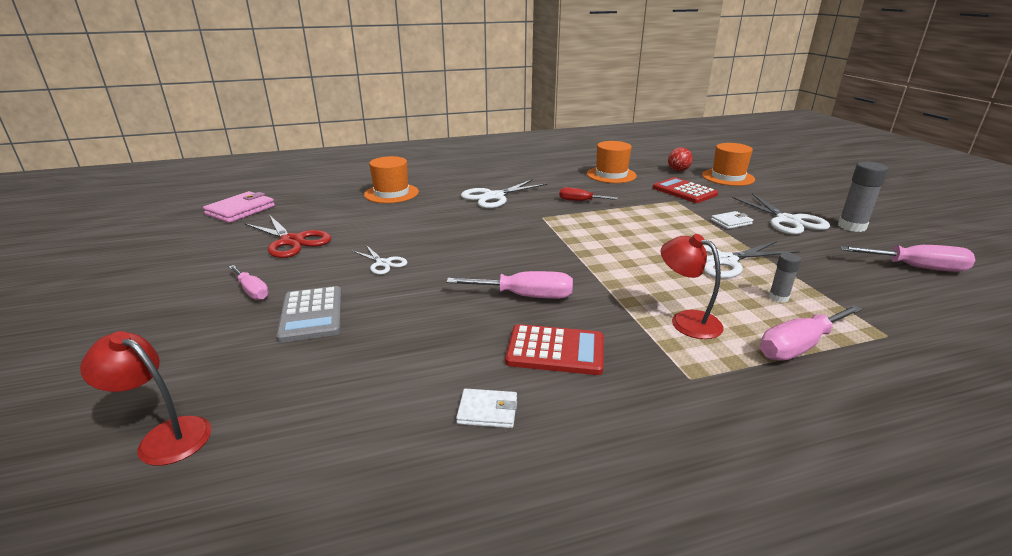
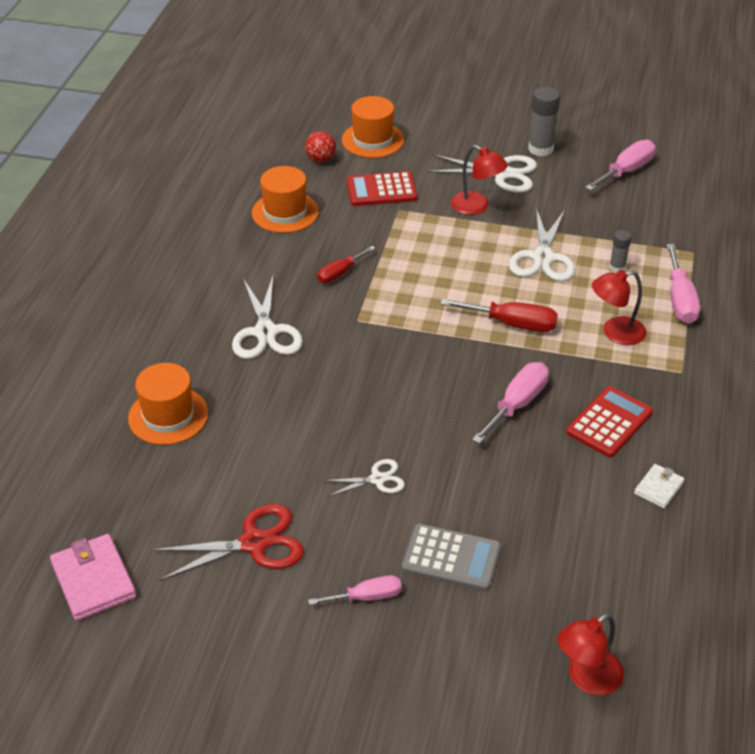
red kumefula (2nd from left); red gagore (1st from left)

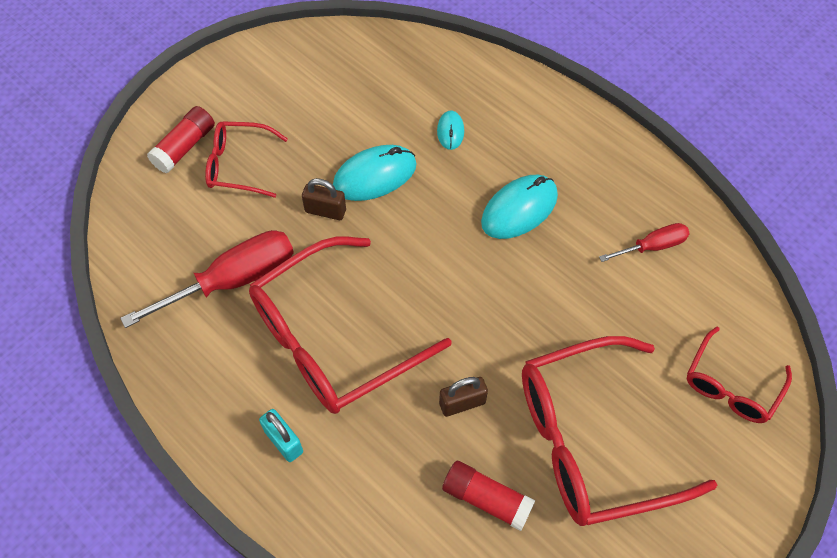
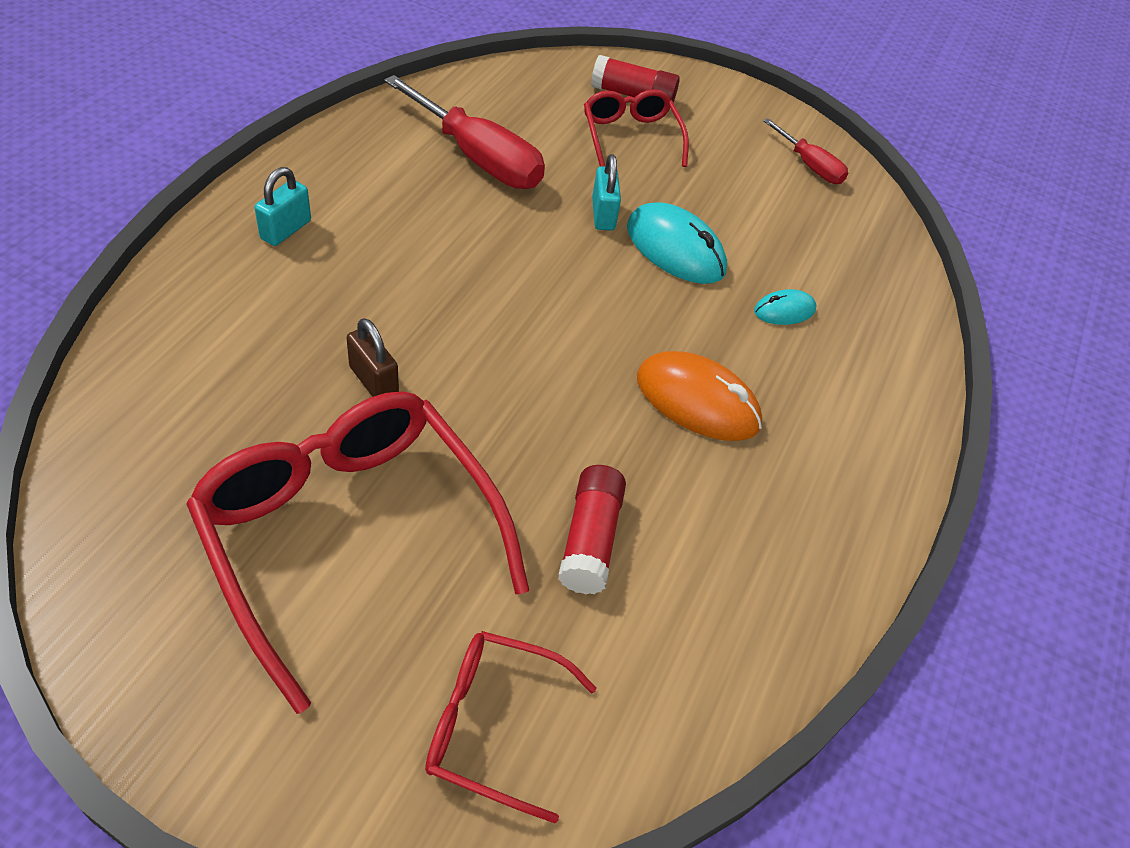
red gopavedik (2nd from left in the first image); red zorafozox (1st from left); red kumefula (2nd from left); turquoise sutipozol (2nd from left); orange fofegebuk

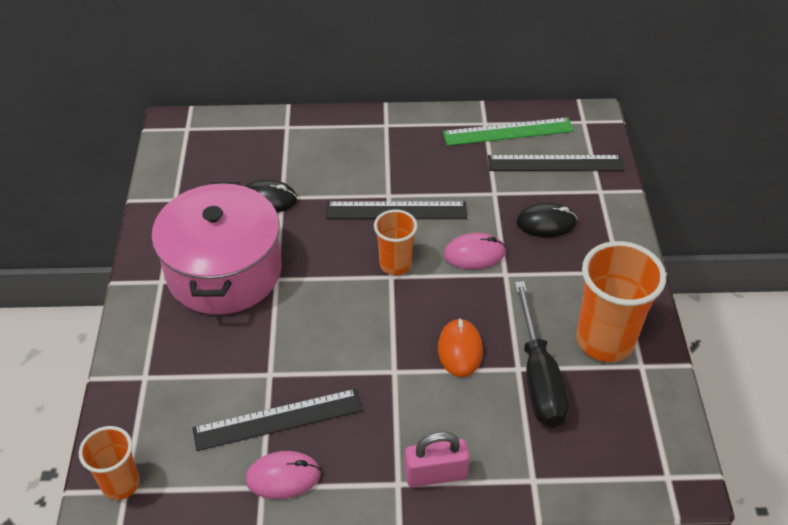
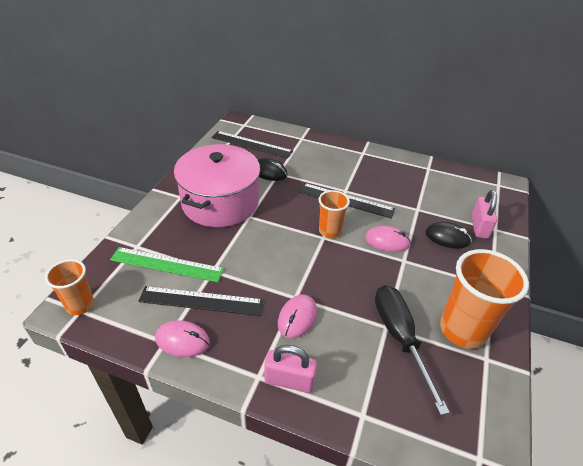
orange fofegebuk; pink fofegebuk (2nd from left); pink sutipozol (2nd from left); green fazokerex; black fazokerex (2nd from left); black kumefula

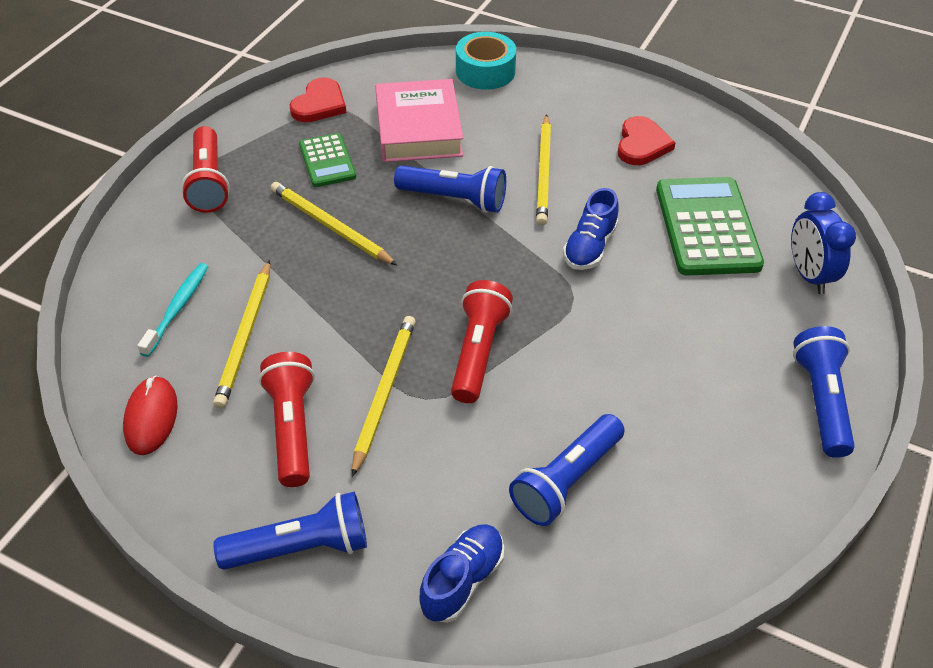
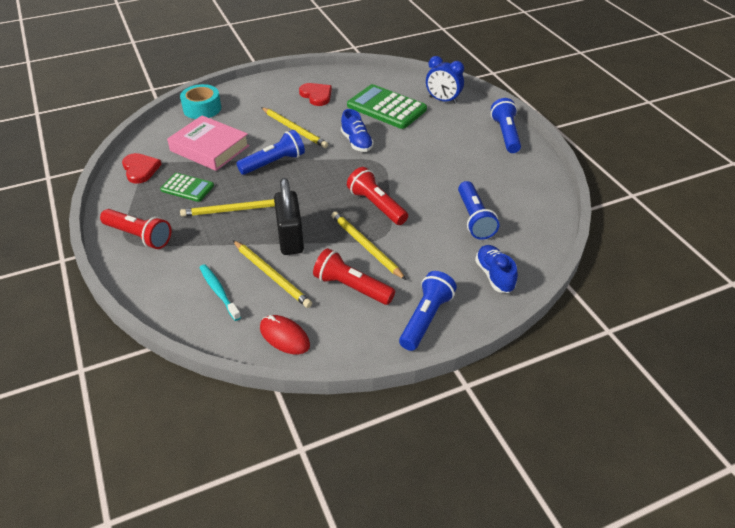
black sutipozol; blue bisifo (4th from left)

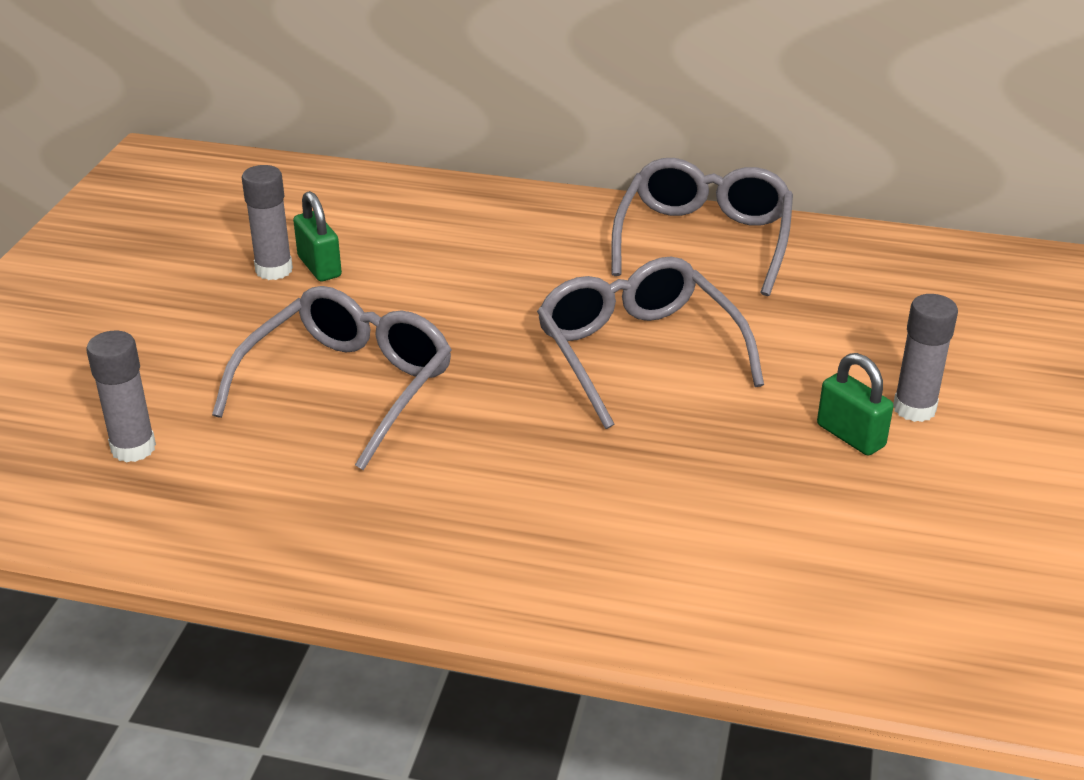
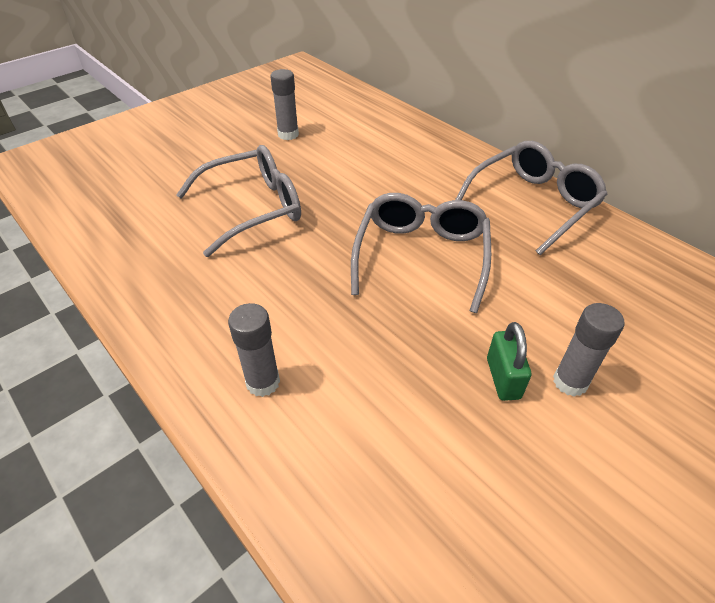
green sutipozol (1st from left in the first image); grey zorafozox (1st from left)

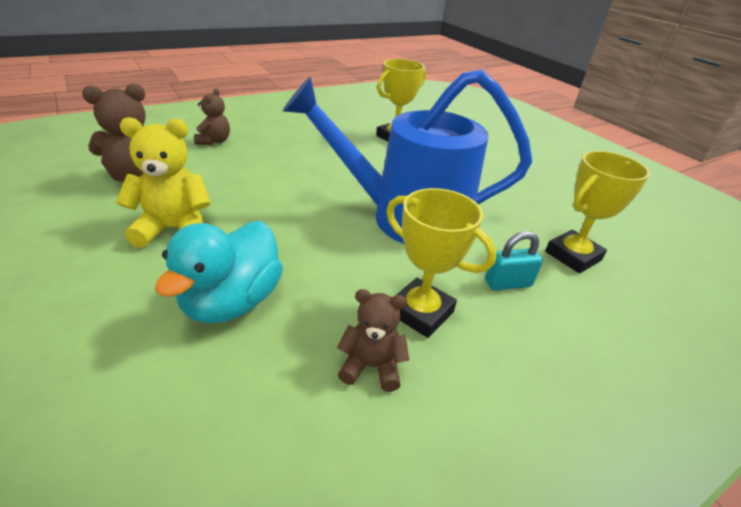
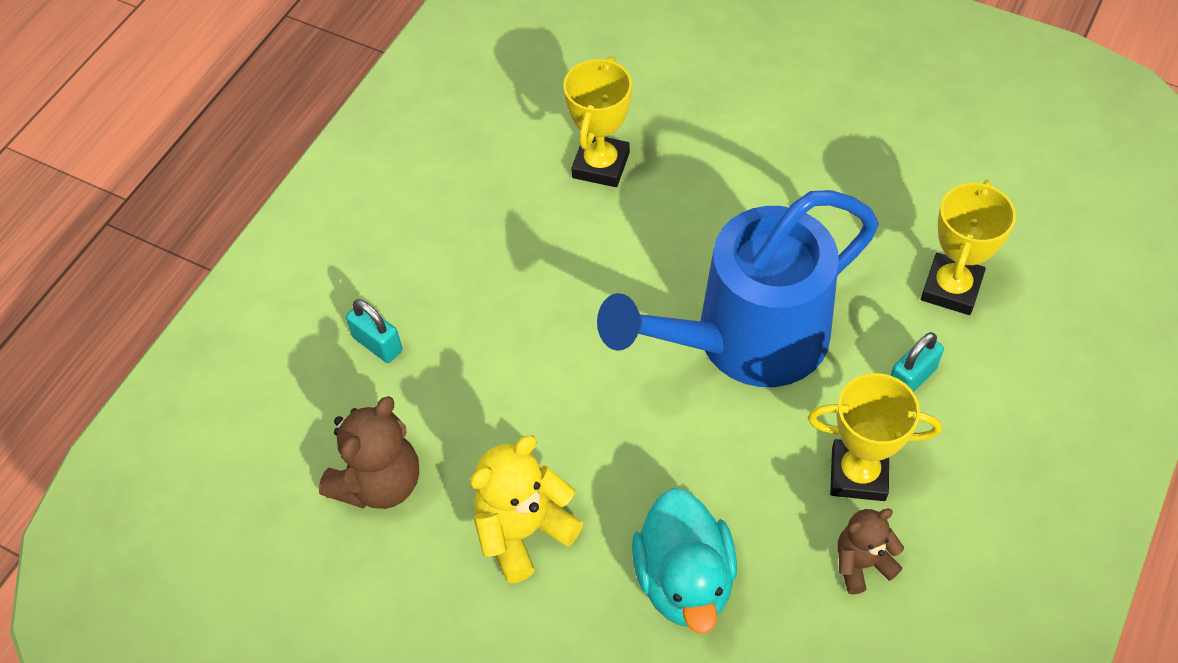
turquoise sutipozol (1st from left)

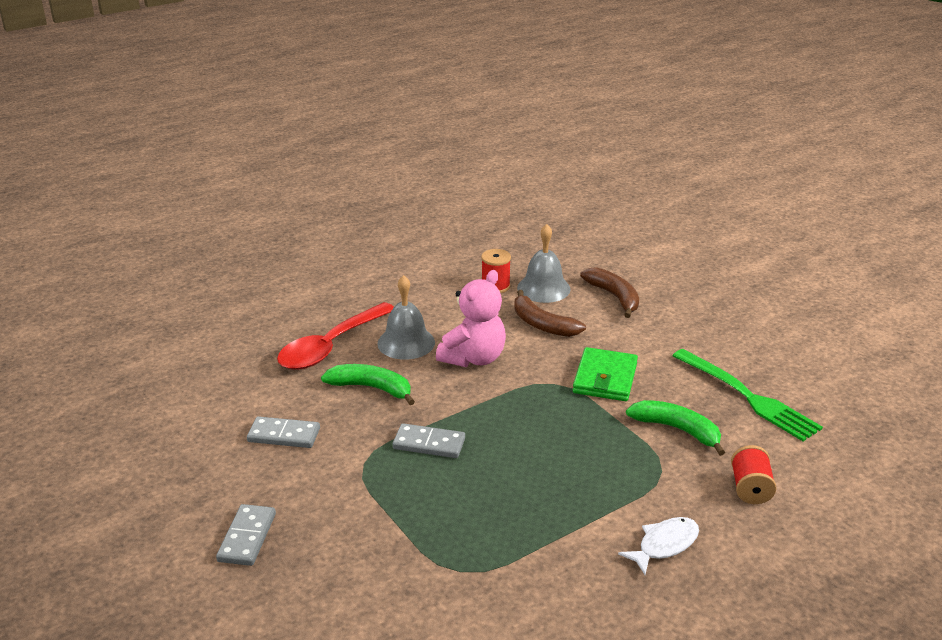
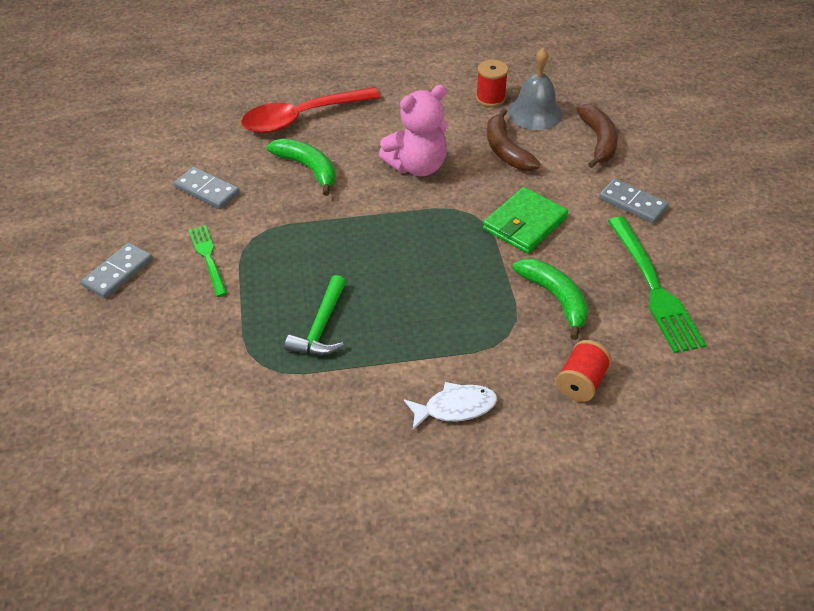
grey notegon (1st from left in the first image); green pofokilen (1st from left); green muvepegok; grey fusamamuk (3rd from left)

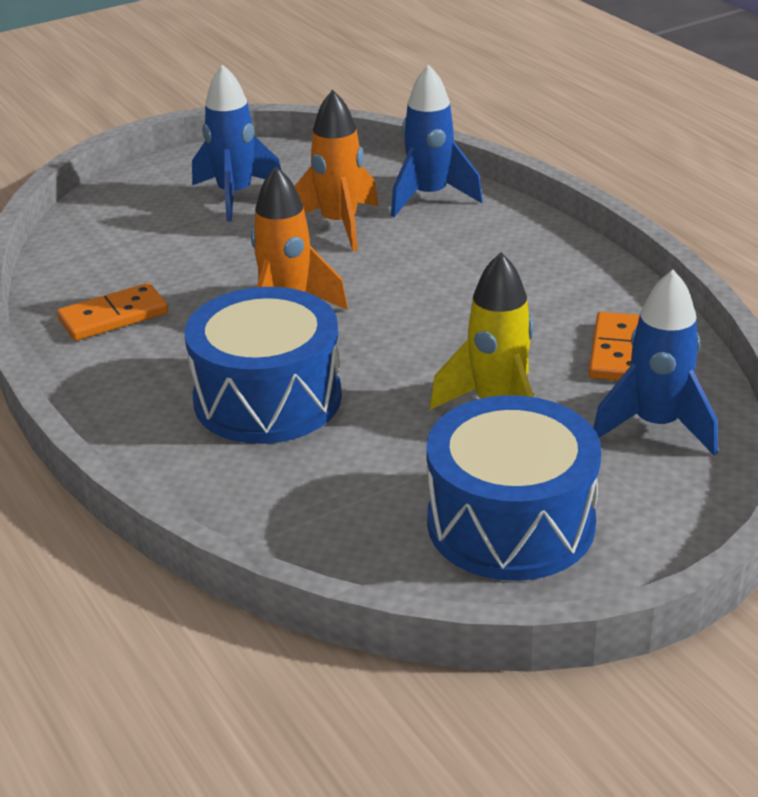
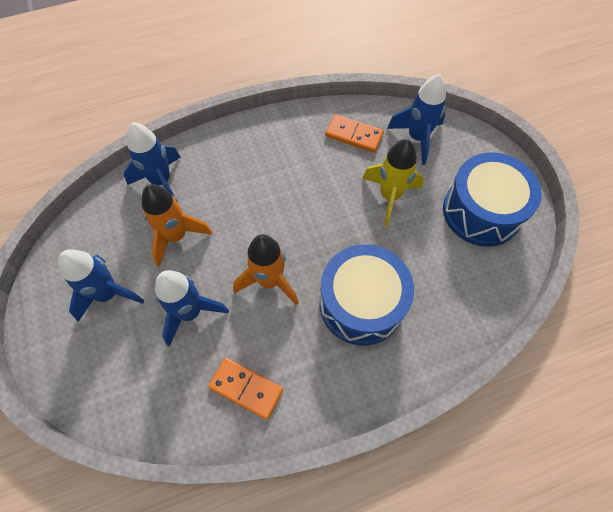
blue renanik (3rd from left); orange fusamamuk (1st from left)

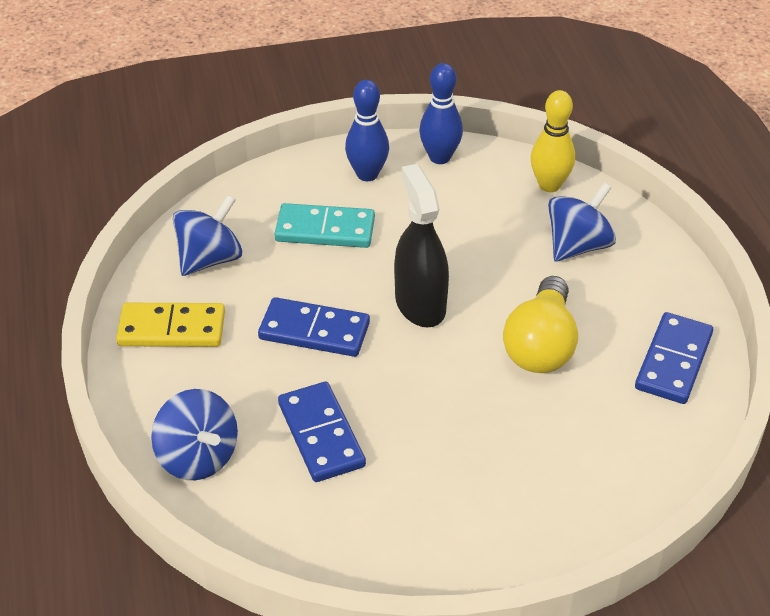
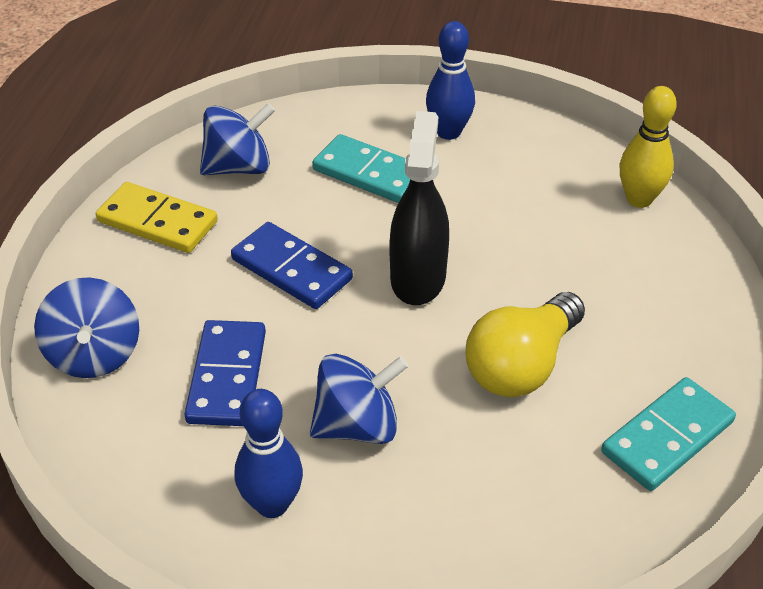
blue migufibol (1st from left); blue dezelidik (3rd from left); turquoise fusamamuk (2nd from left)

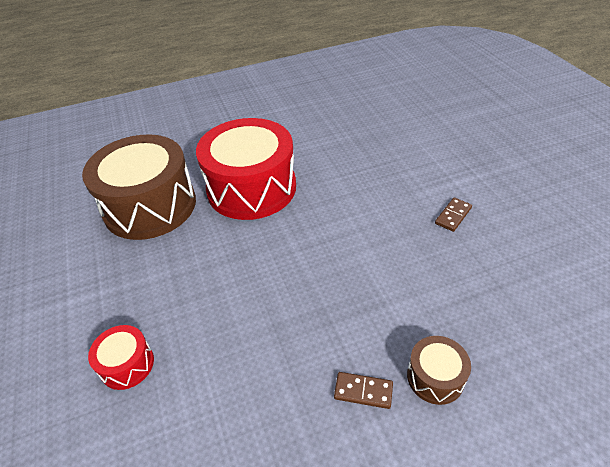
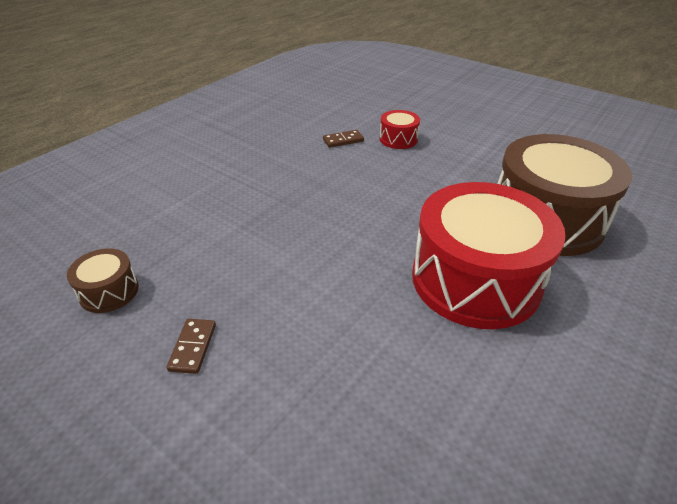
brown fusamamuk (2nd from left); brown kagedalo (1st from left)

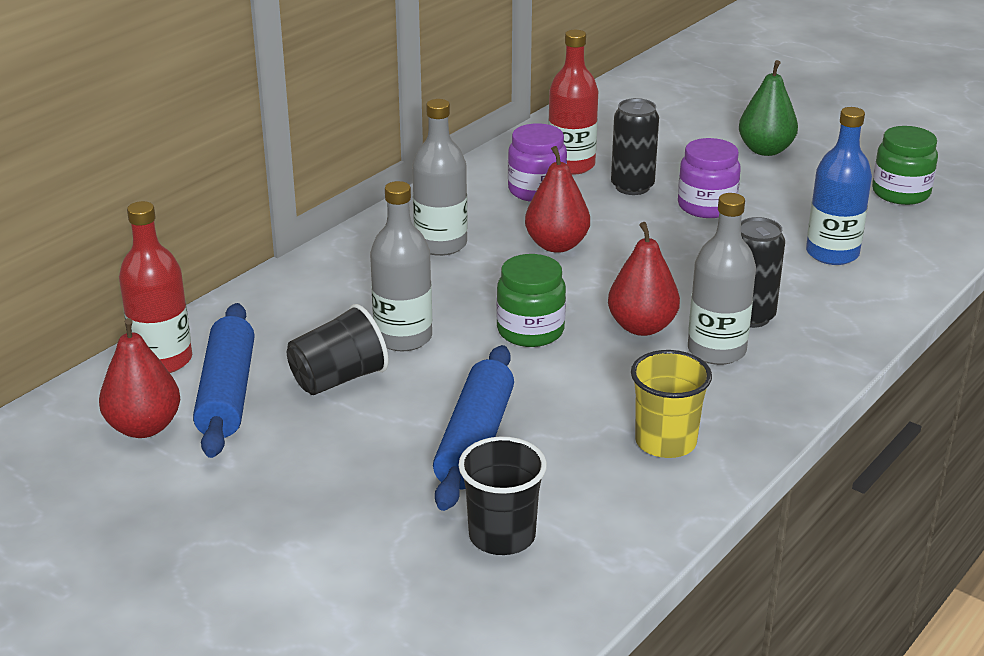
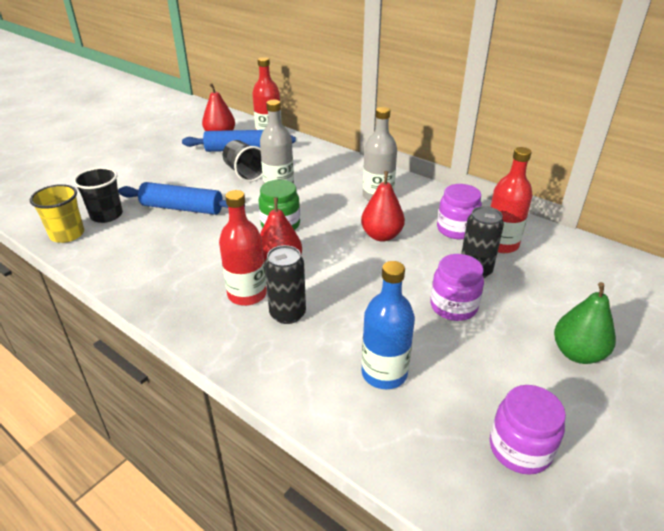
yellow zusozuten; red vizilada (1st from left); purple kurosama (3rd from left)

